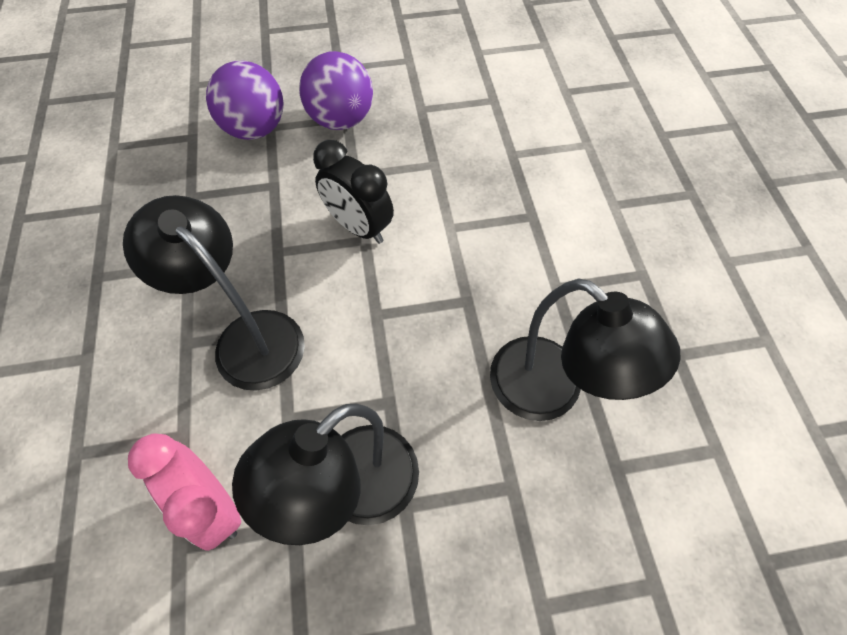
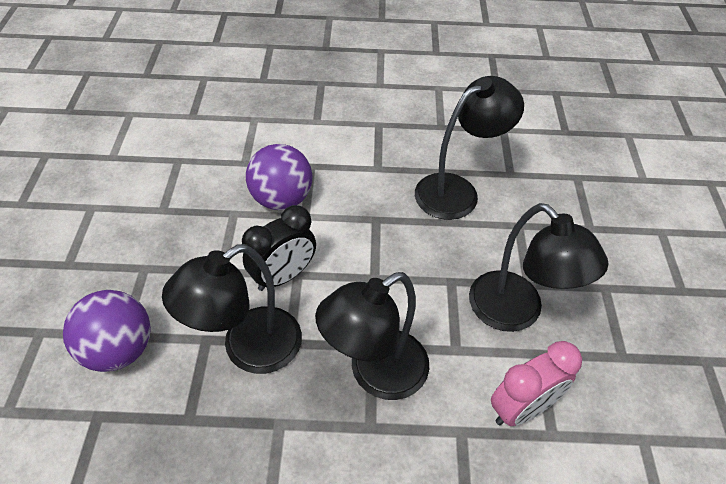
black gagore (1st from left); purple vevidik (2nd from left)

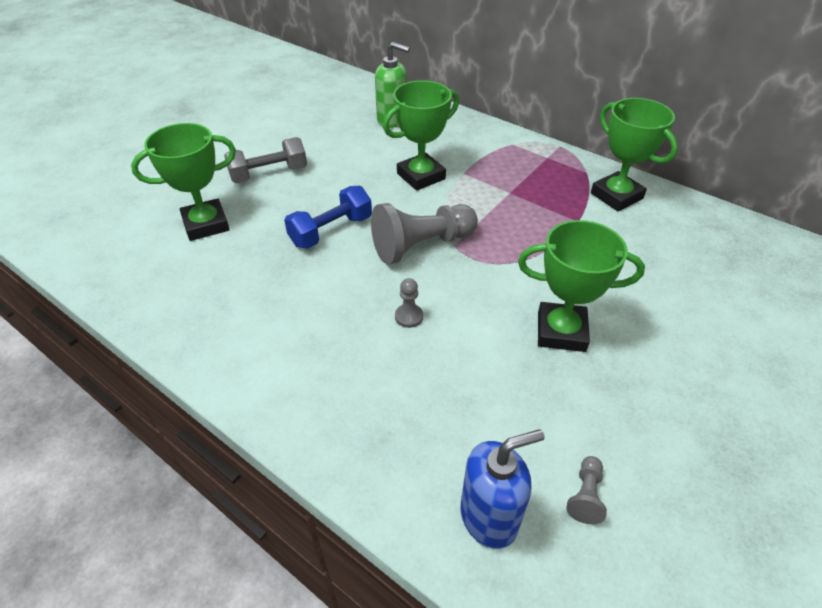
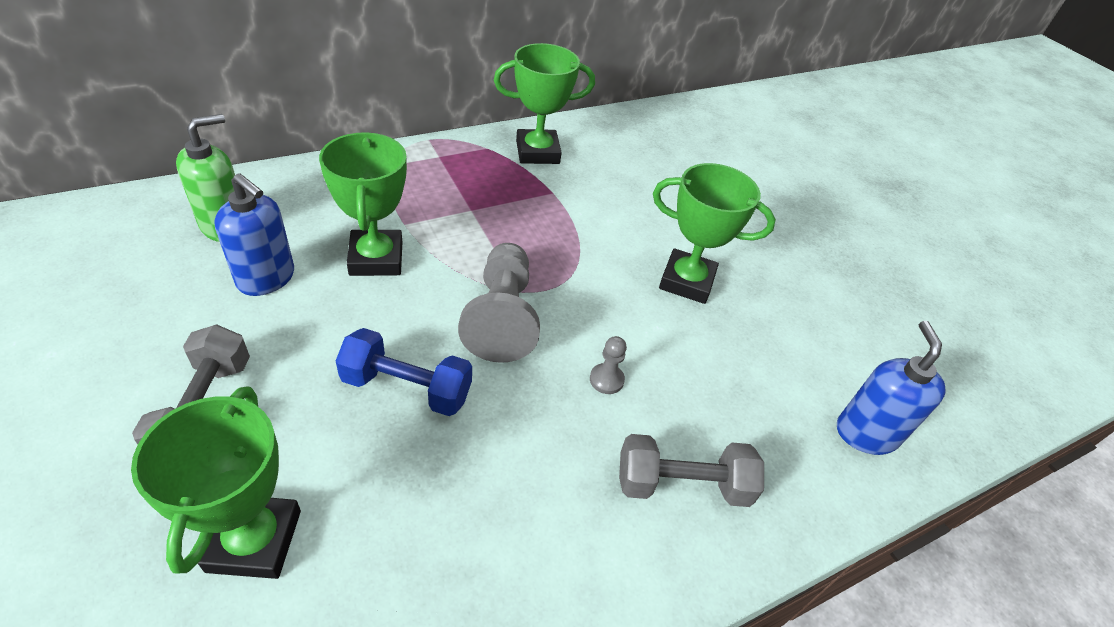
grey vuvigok (3rd from left in the first image); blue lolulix (1st from left); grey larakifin (2nd from left); blue larakifin; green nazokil (4th from left)

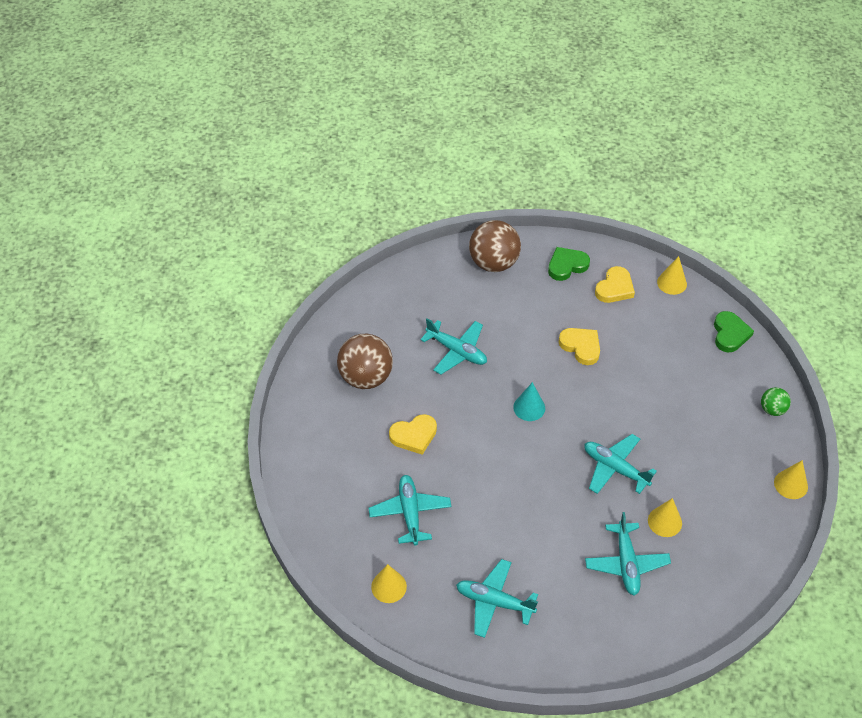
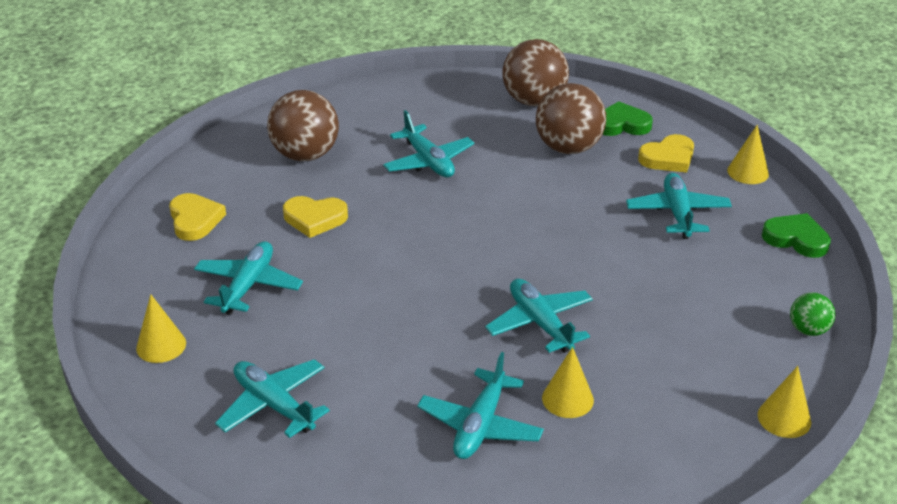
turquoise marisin; brown vevidik (3rd from left); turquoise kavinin (6th from left); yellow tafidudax (1st from left); green tafidudax (2nd from left)

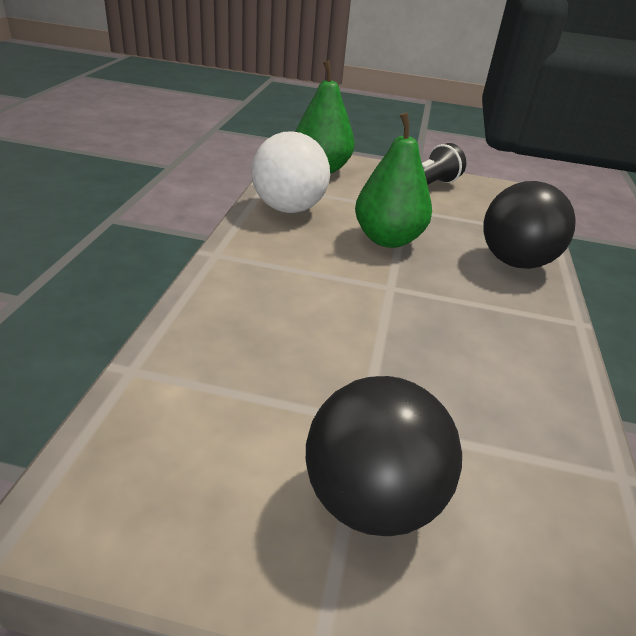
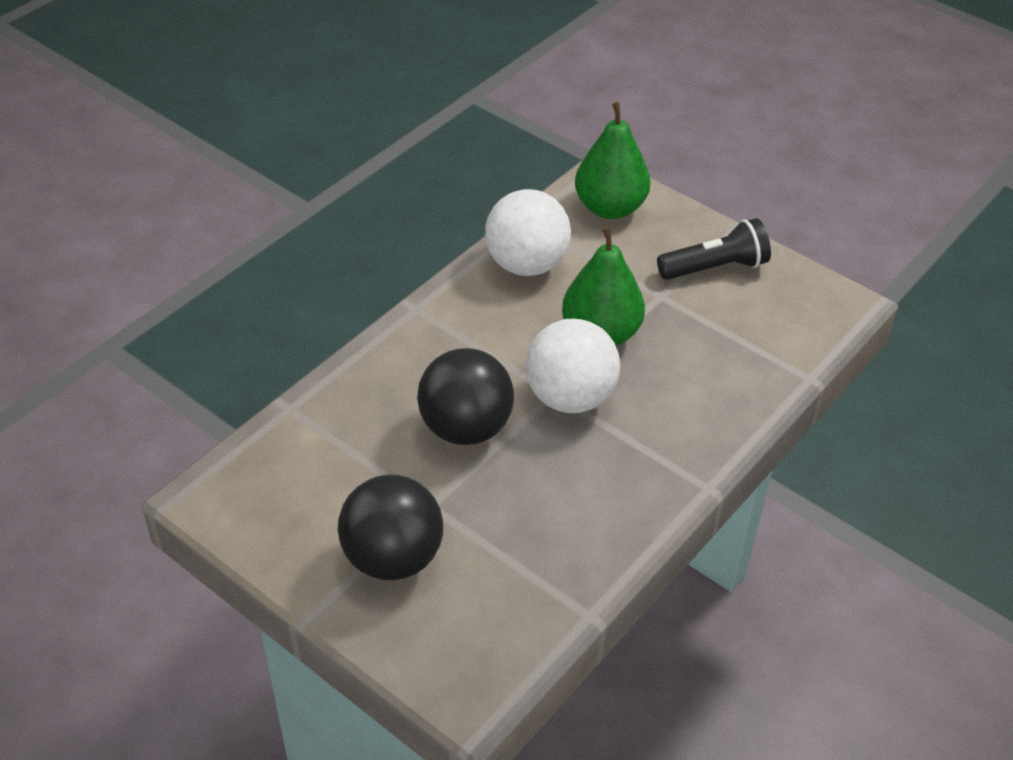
white vevidik (2nd from left); black vevidik (2nd from left)

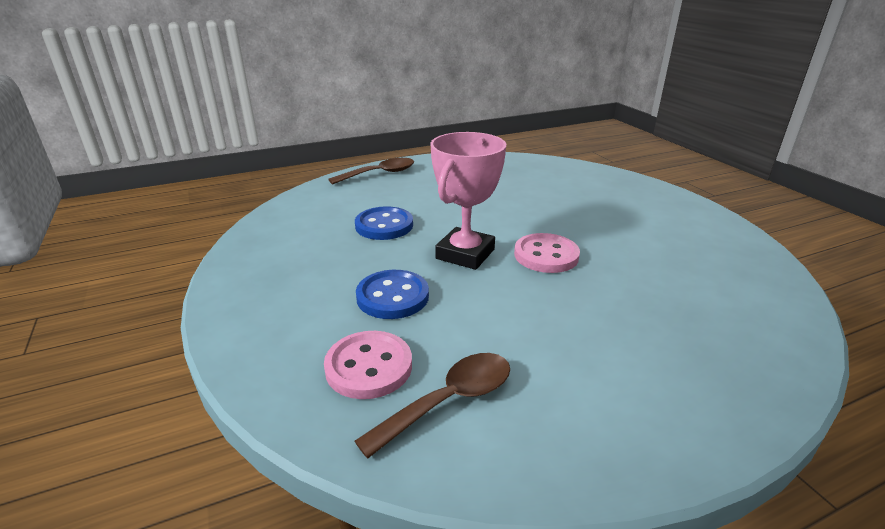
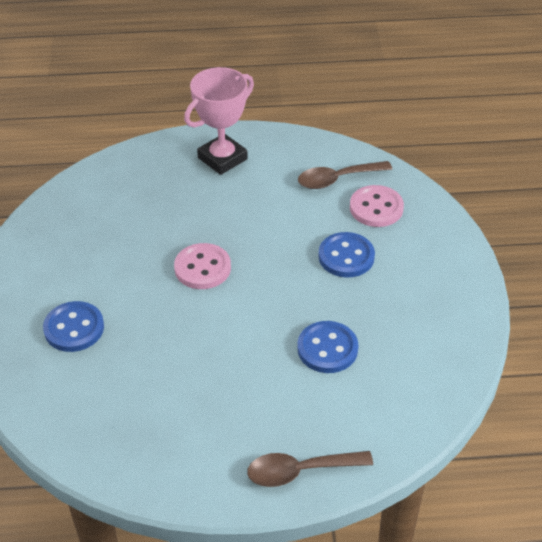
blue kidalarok (1st from left); pink nazokil

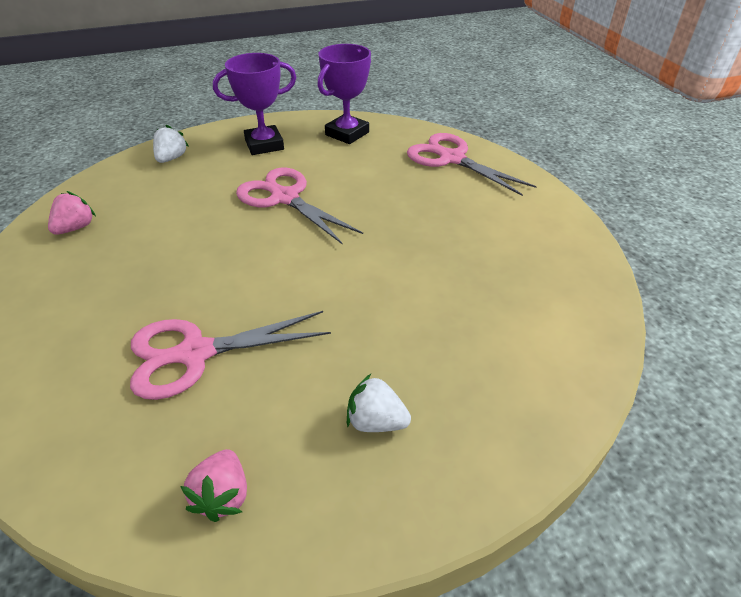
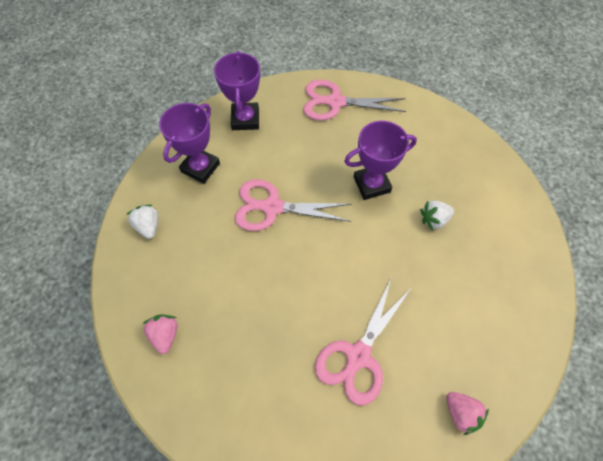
purple nazokil (3rd from left); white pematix (2nd from left)

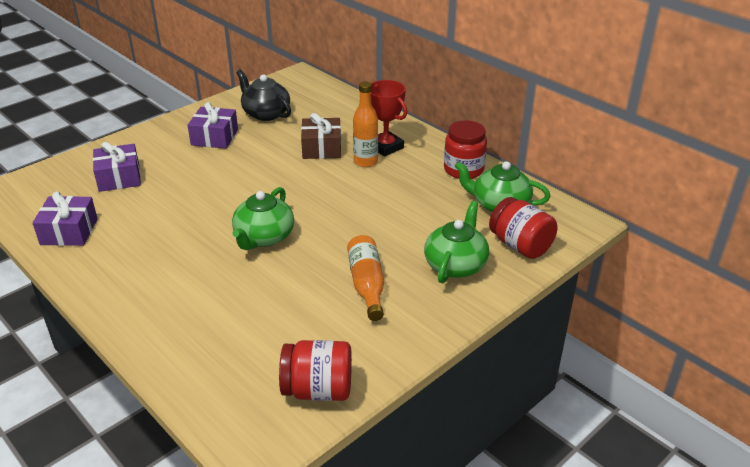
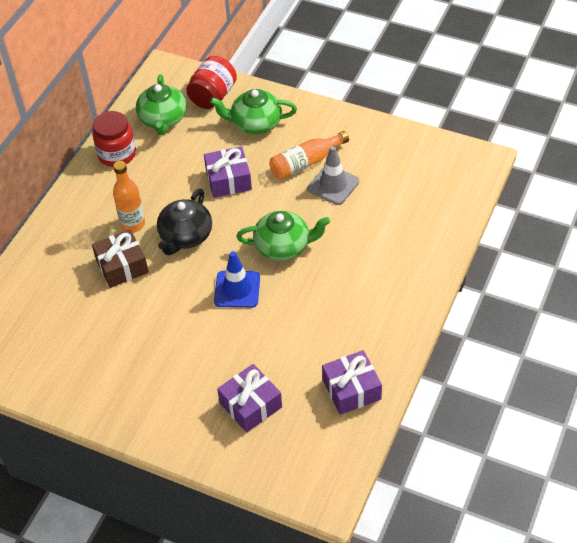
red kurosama (1st from left in the first image); red nazokil; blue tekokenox; grey tekokenox; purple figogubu (1st from left); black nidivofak

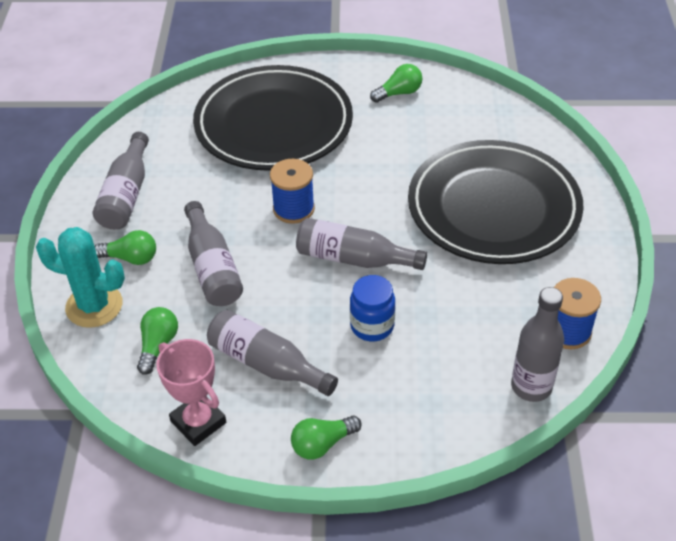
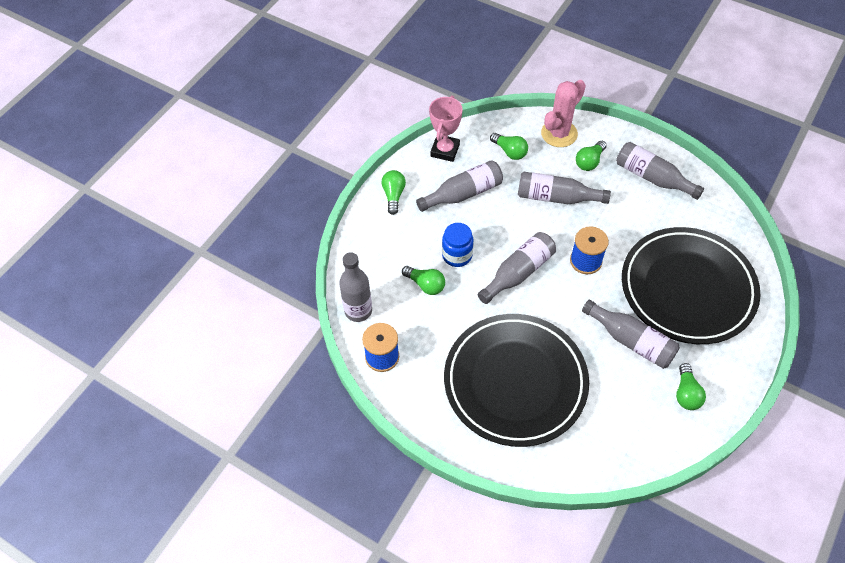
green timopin (2nd from left); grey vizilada (5th from left); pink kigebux; pink nazokil

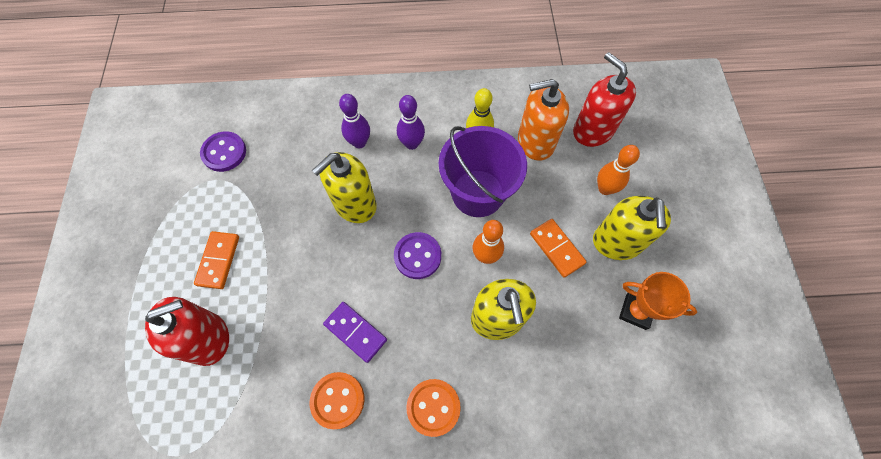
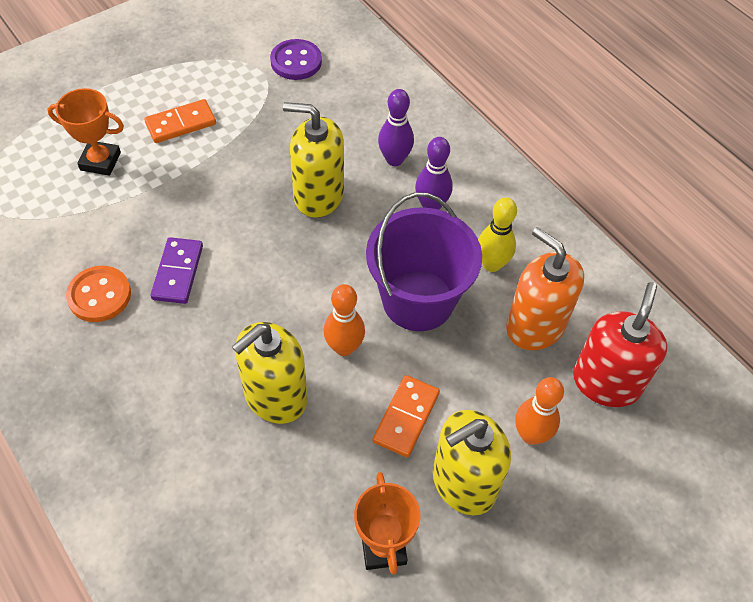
purple kidalarok (2nd from left in the first image); orange kidalarok (2nd from left in the first image); orange nazokil (1st from left)

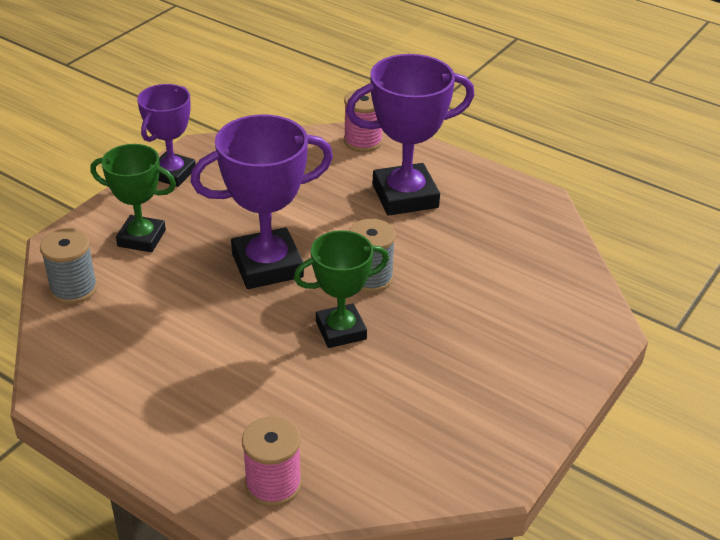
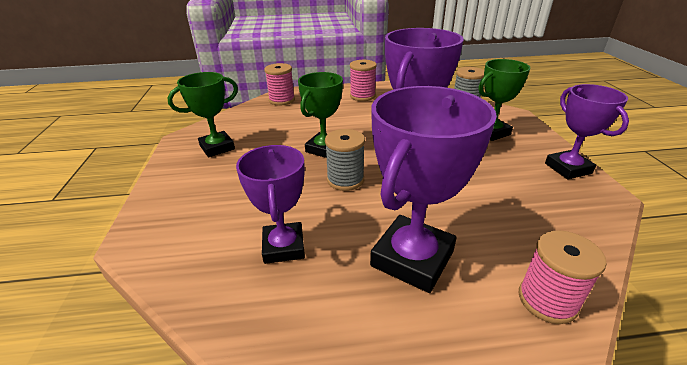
green nazokil (1st from left); purple nazokil (1st from left); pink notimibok (2nd from left)

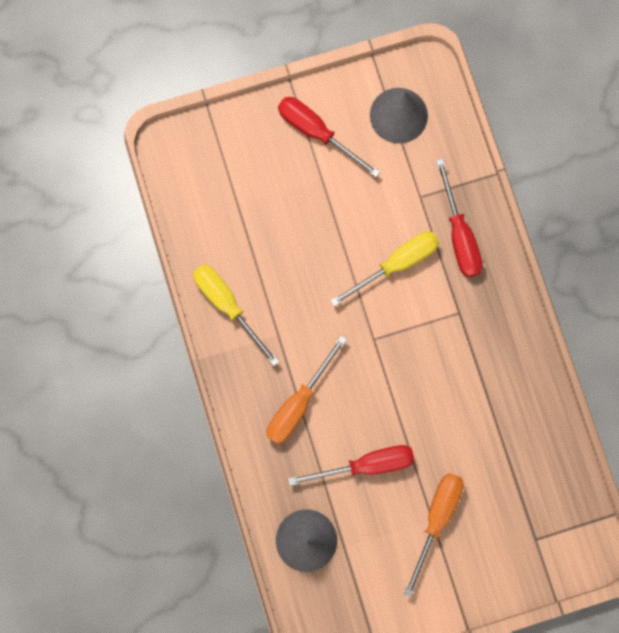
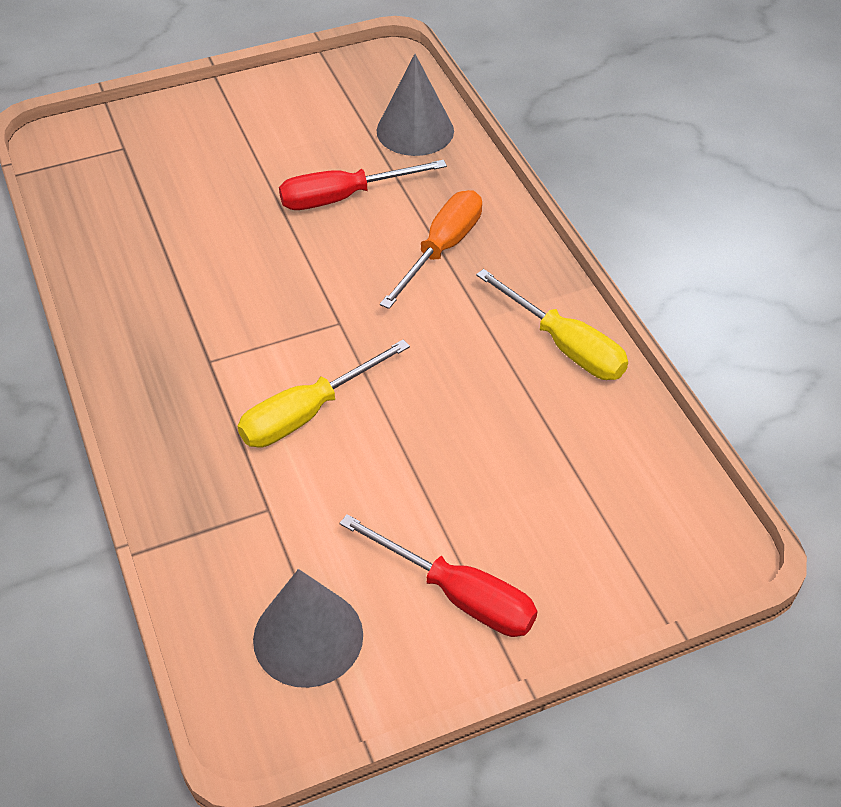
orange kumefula (2nd from left in the first image); red kumefula (3rd from left in the first image)

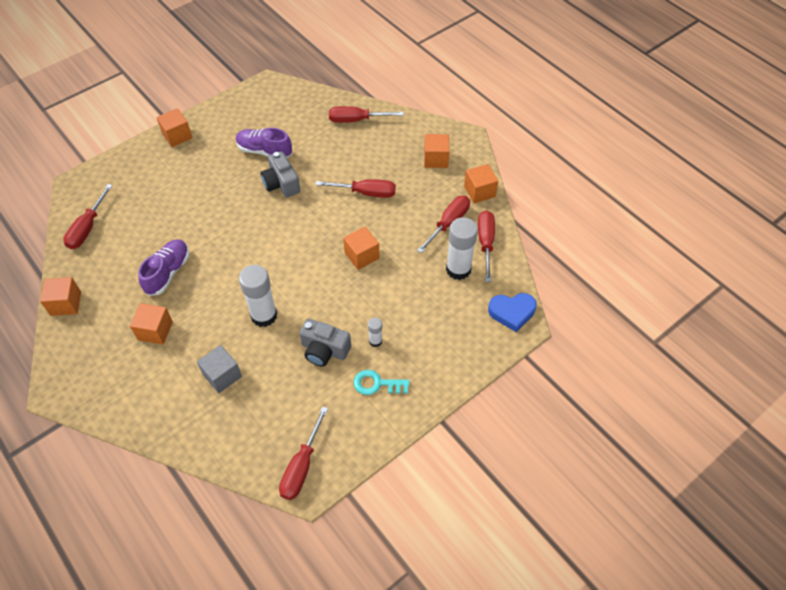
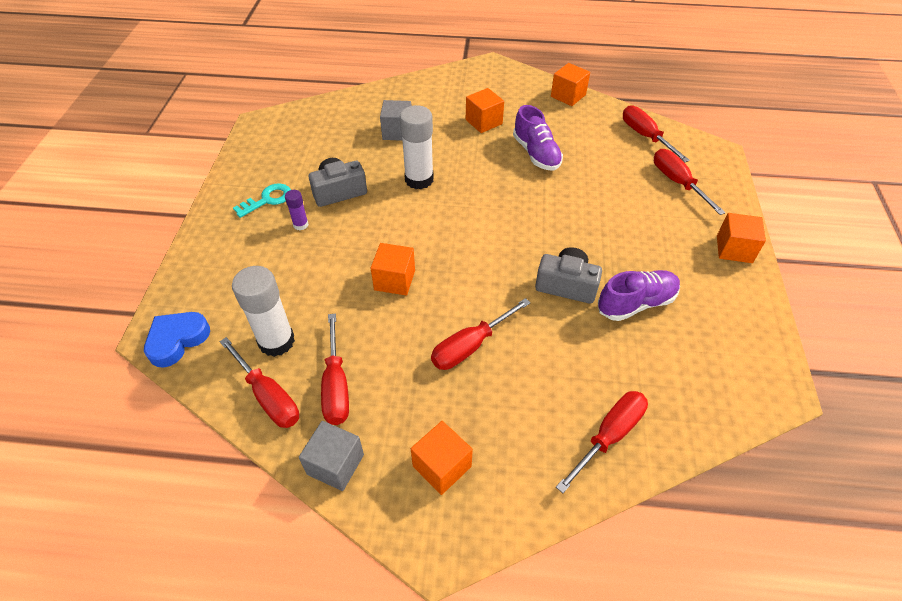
red kumefula (6th from left); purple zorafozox; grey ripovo (1st from left)

